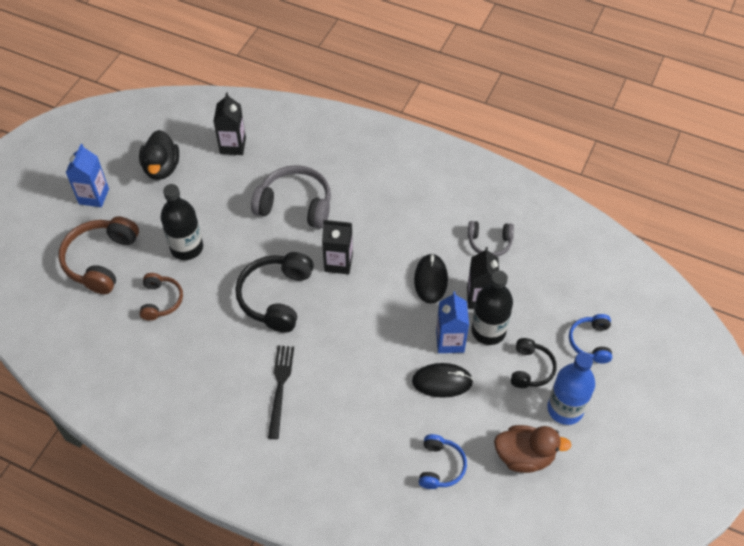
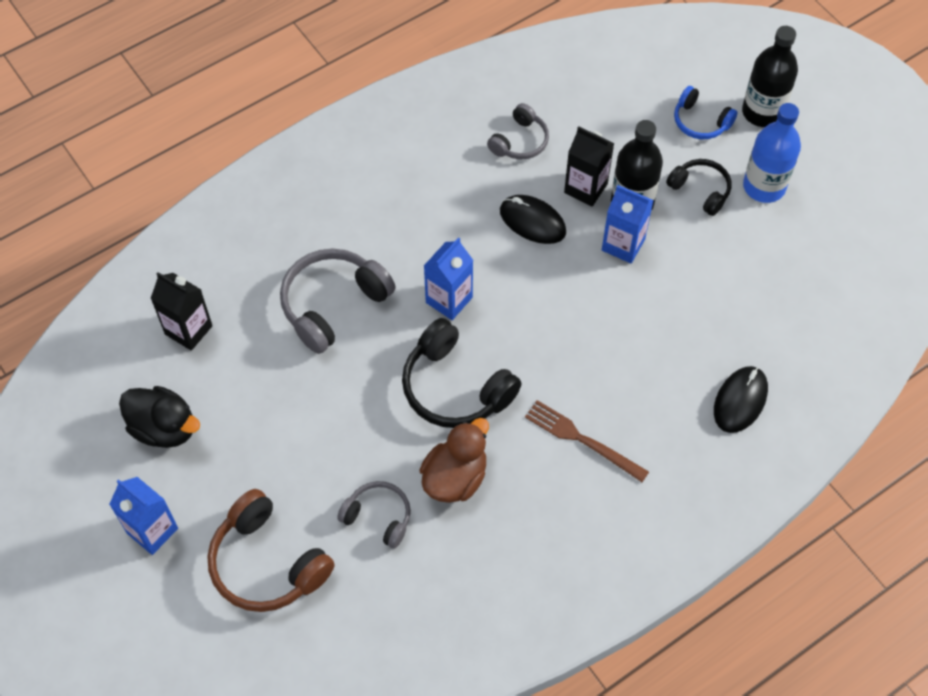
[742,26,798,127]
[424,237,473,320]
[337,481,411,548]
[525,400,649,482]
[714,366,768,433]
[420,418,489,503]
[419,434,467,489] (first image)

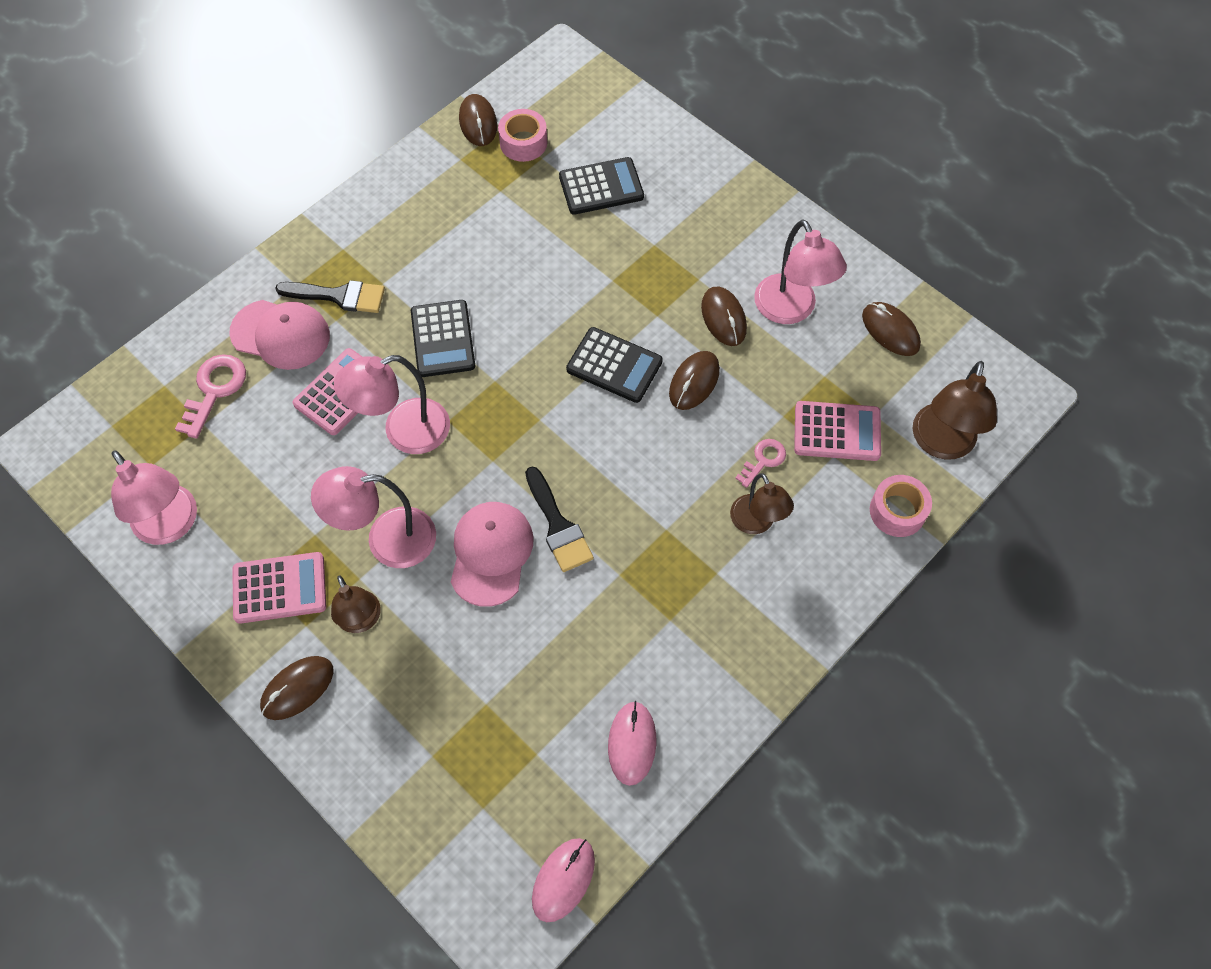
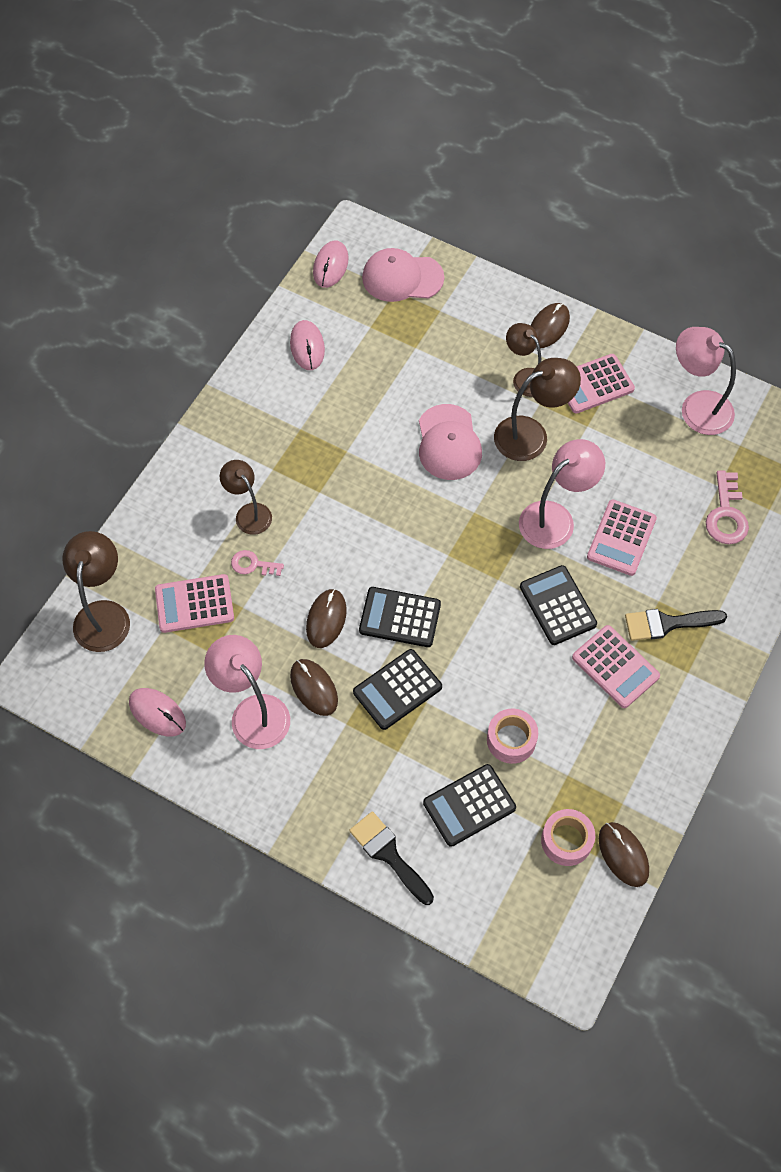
[362,248,444,302]
[129,688,186,736]
[231,550,284,576]
[494,358,581,461]
[349,811,434,905]
[487,708,538,764]
[572,625,660,708]
[353,649,442,730]

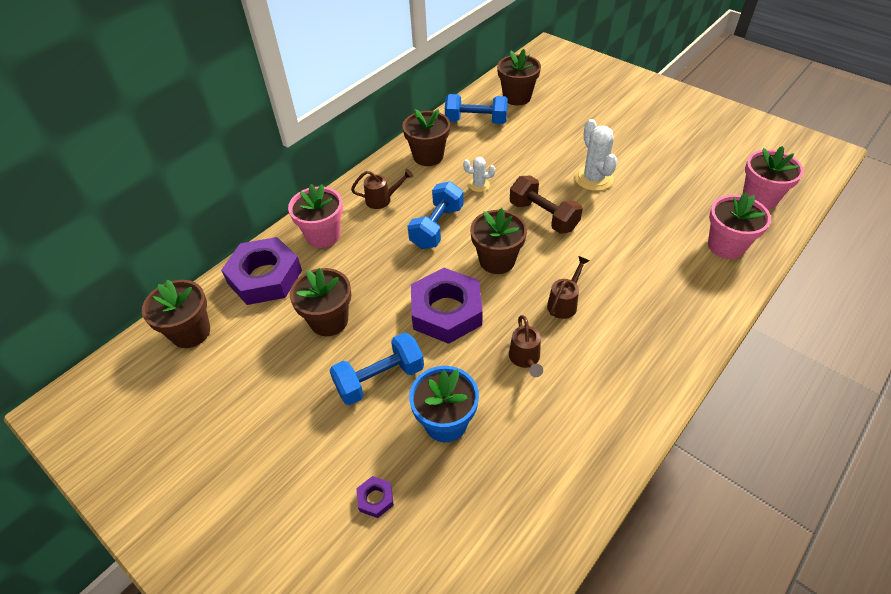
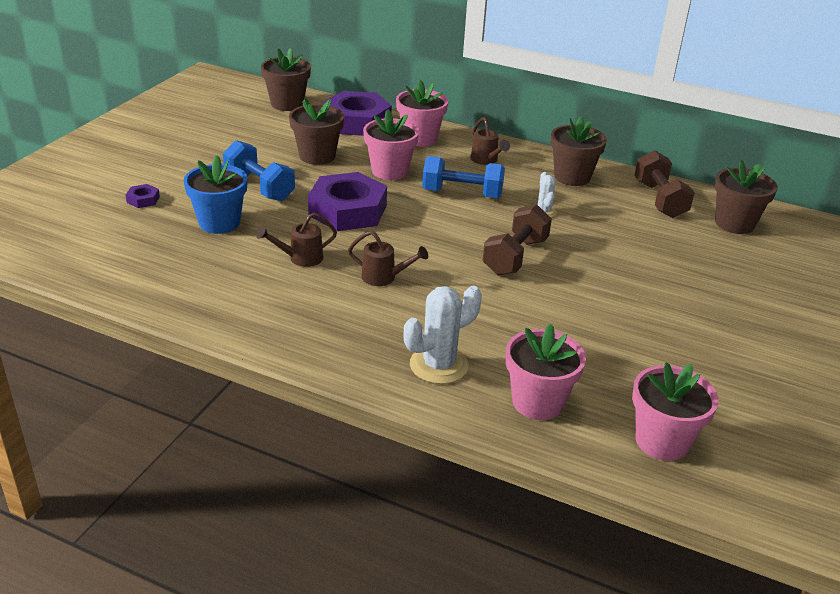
[635,150,695,218]
[404,286,482,384]
[470,208,527,274] (first image)
[363,109,419,180]

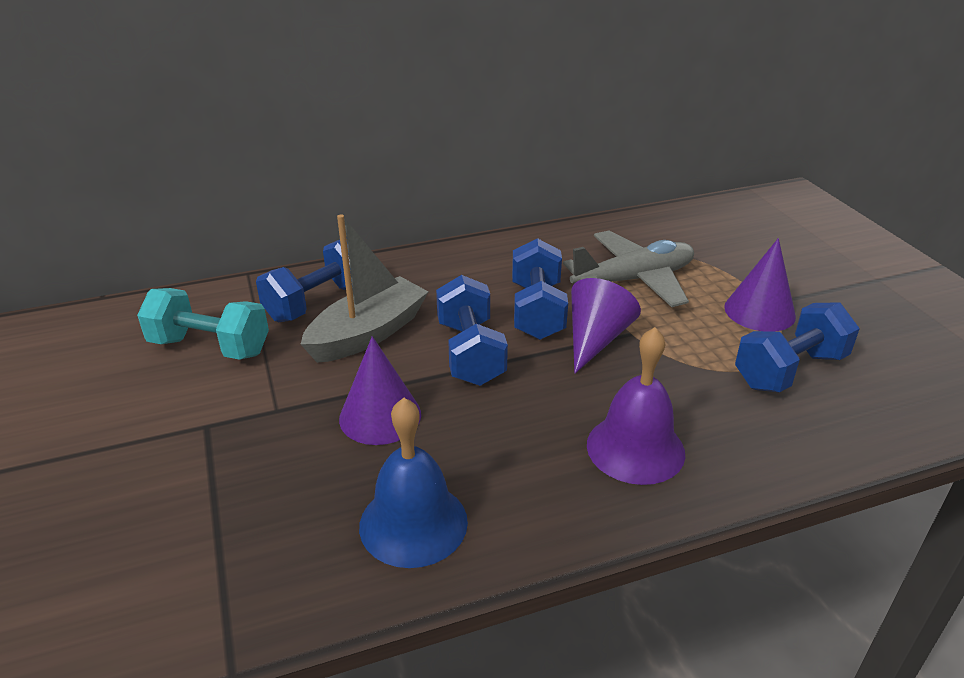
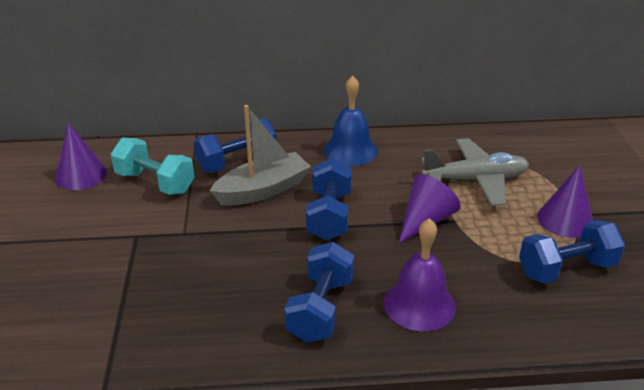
[284,242,354,343]
[55,123,107,190]
[323,76,378,166]

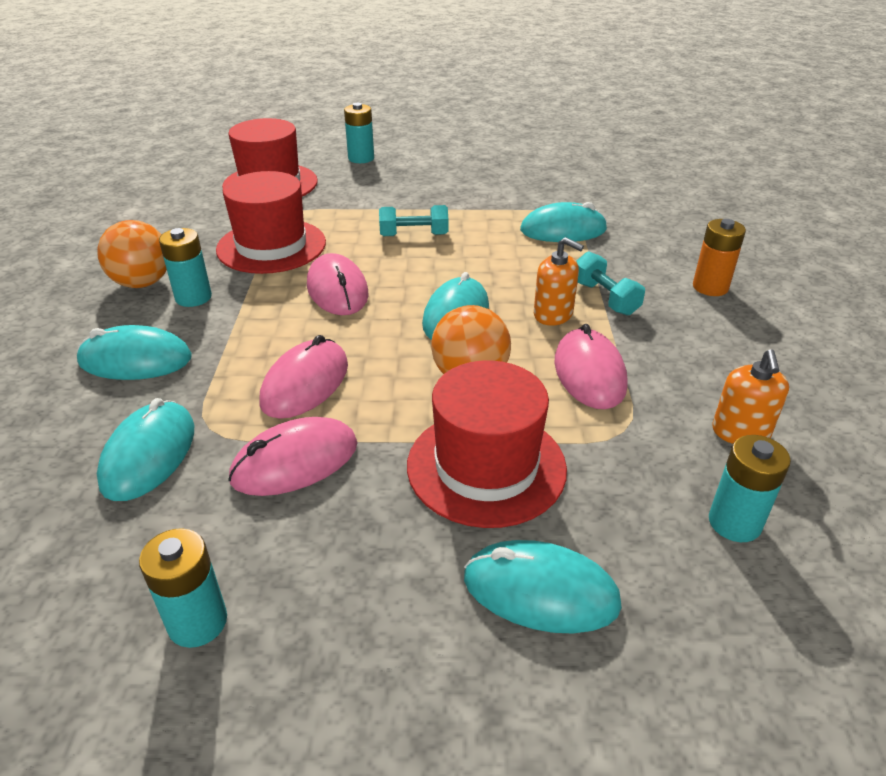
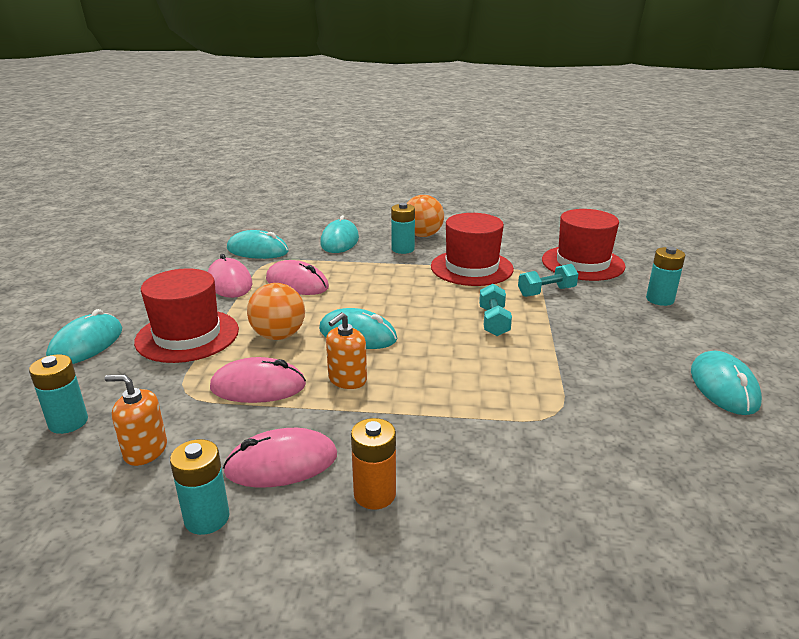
[691,351,762,415]
[518,264,578,297]
[223,428,337,488]
[170,439,230,535]

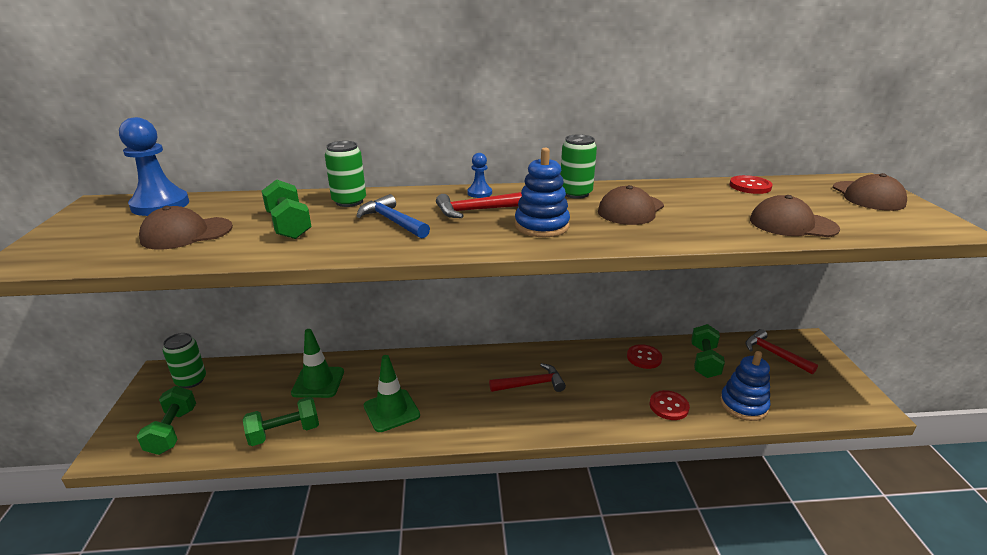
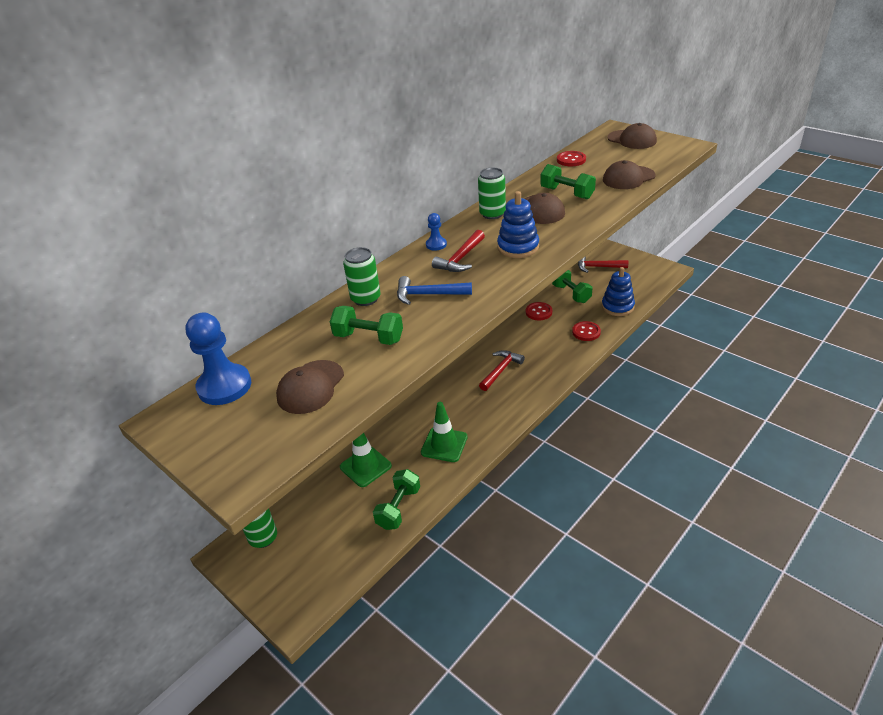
[540,164,596,199]

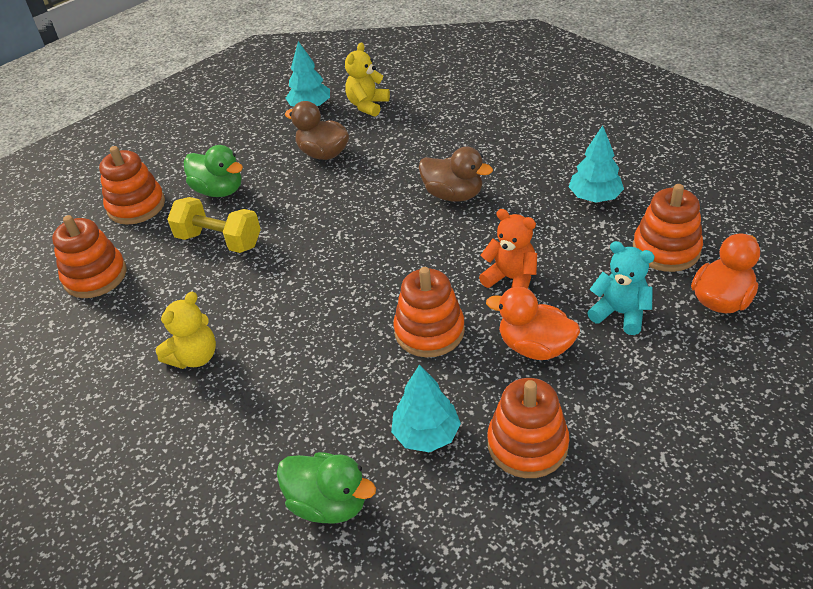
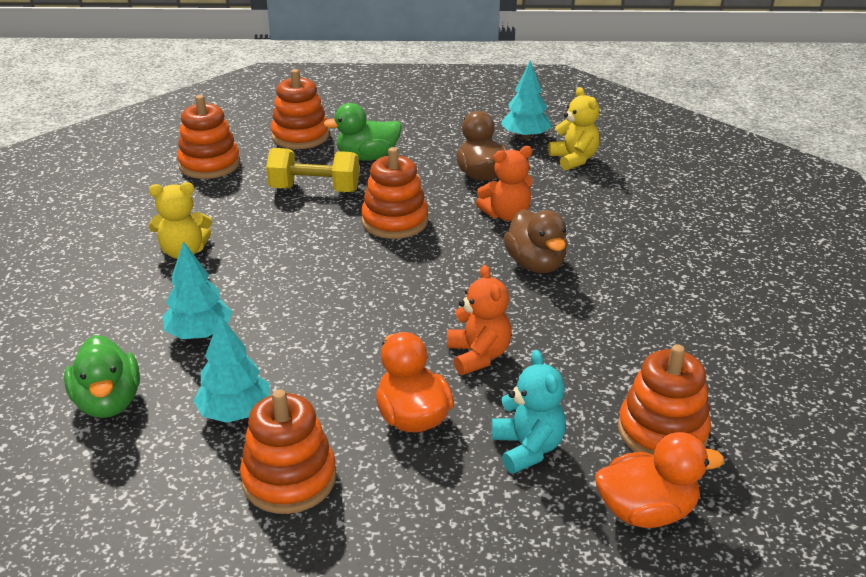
[548,87,600,170]
[162,241,232,339]
[323,103,402,161]
[266,148,359,192]
[361,147,428,239]
[476,146,533,221]

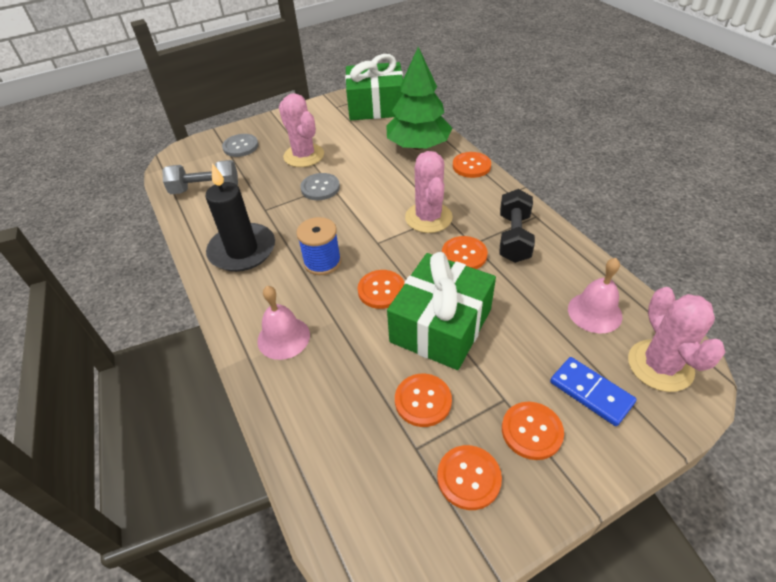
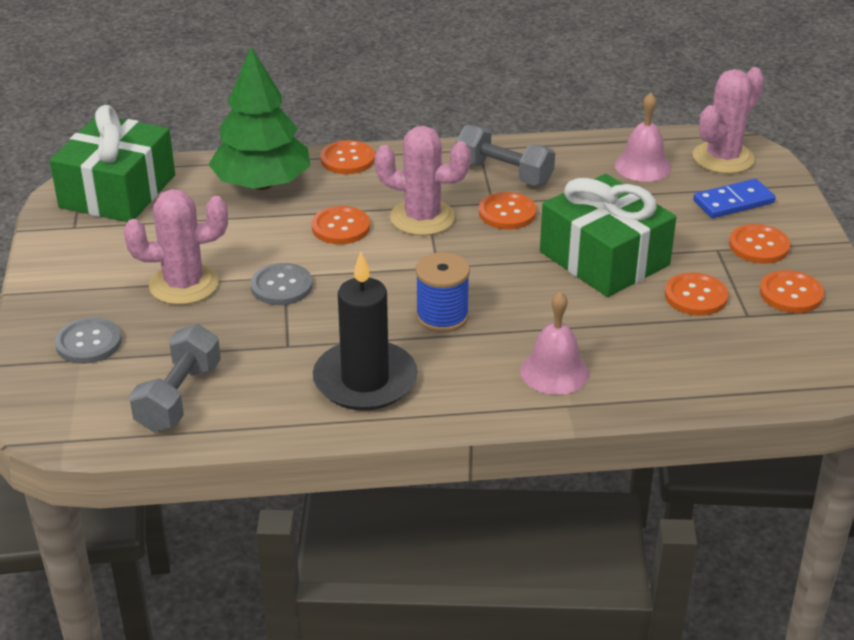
[456,125,555,186]
[311,206,370,244]
[693,67,764,174]

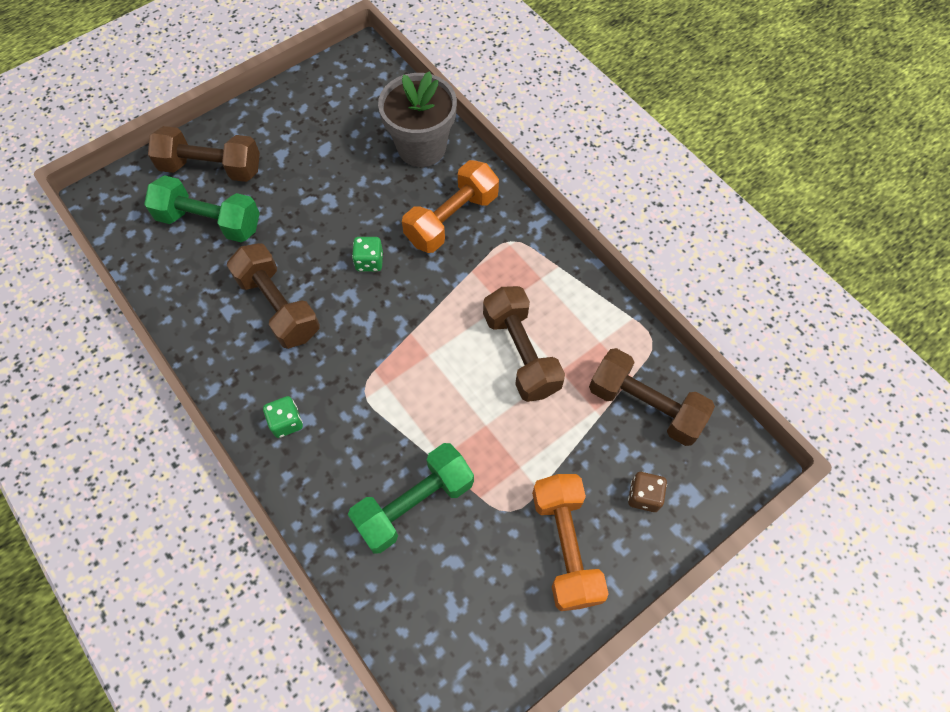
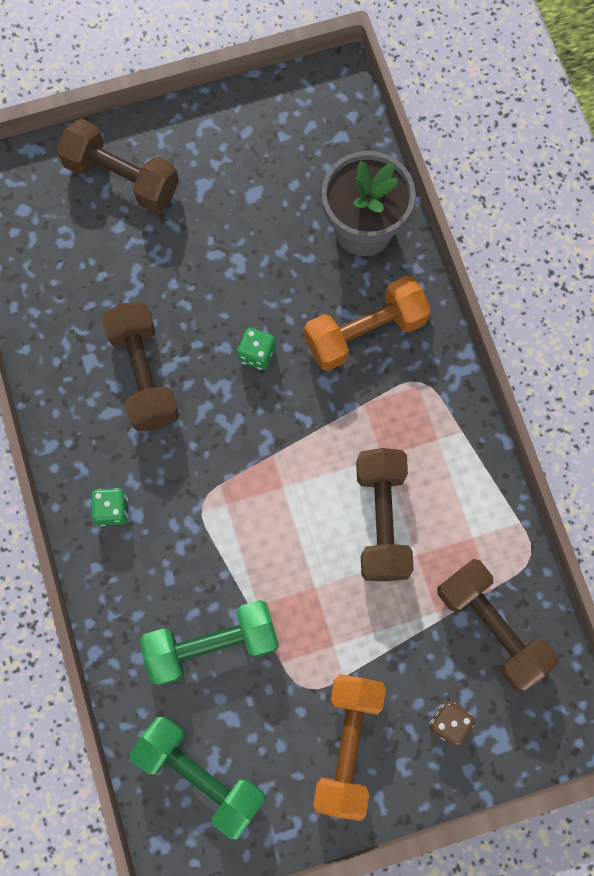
[129,717,266,839]

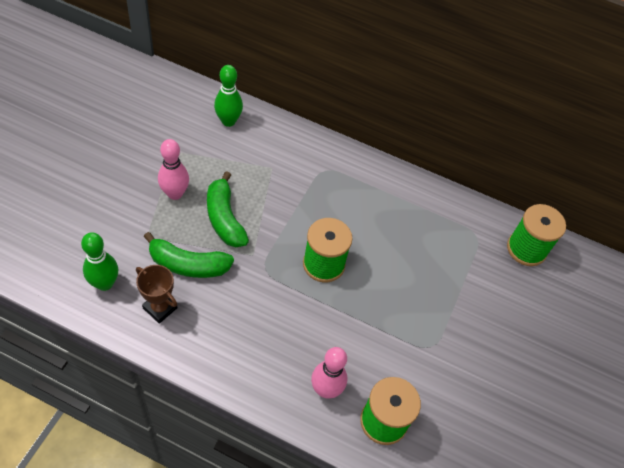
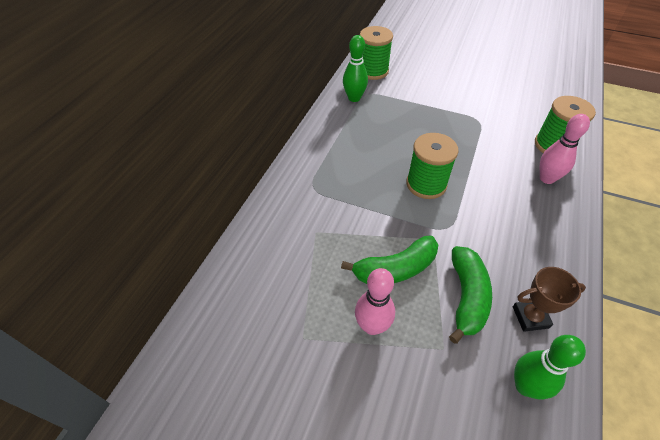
[343,35,368,102]
[513,267,586,332]

